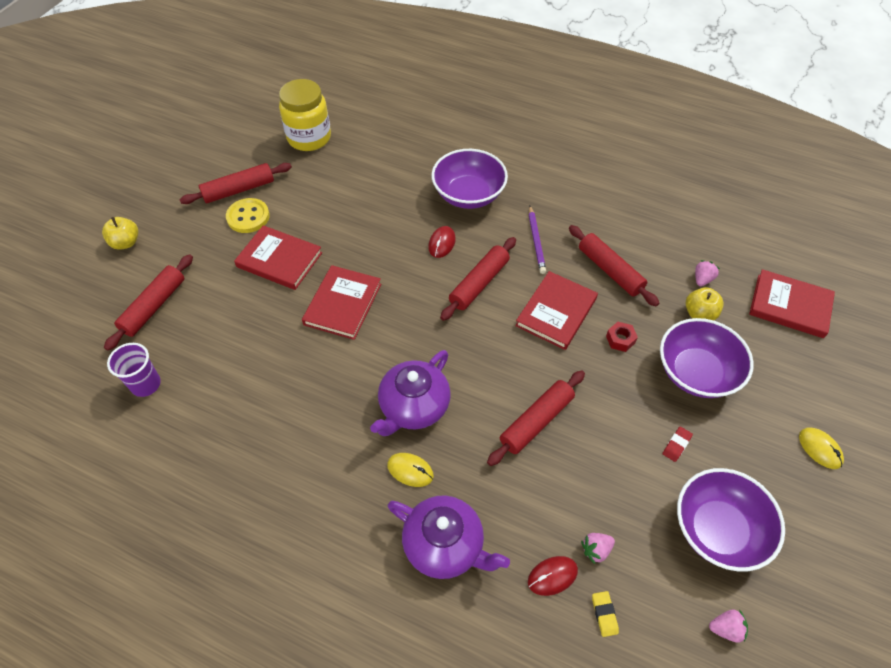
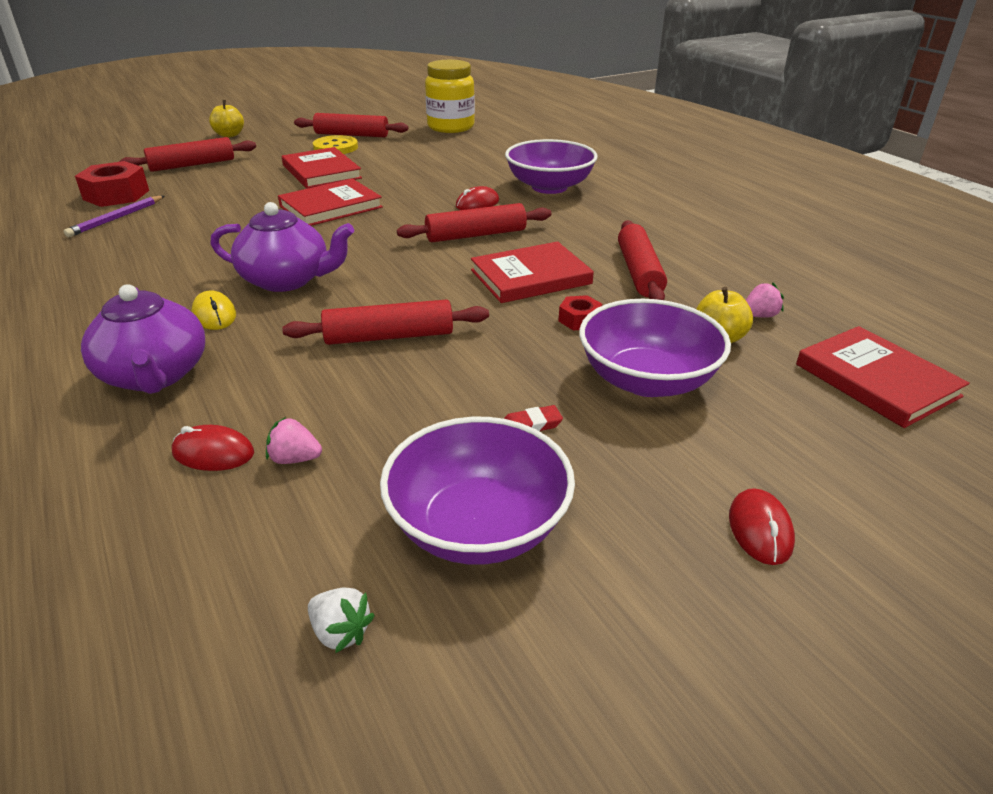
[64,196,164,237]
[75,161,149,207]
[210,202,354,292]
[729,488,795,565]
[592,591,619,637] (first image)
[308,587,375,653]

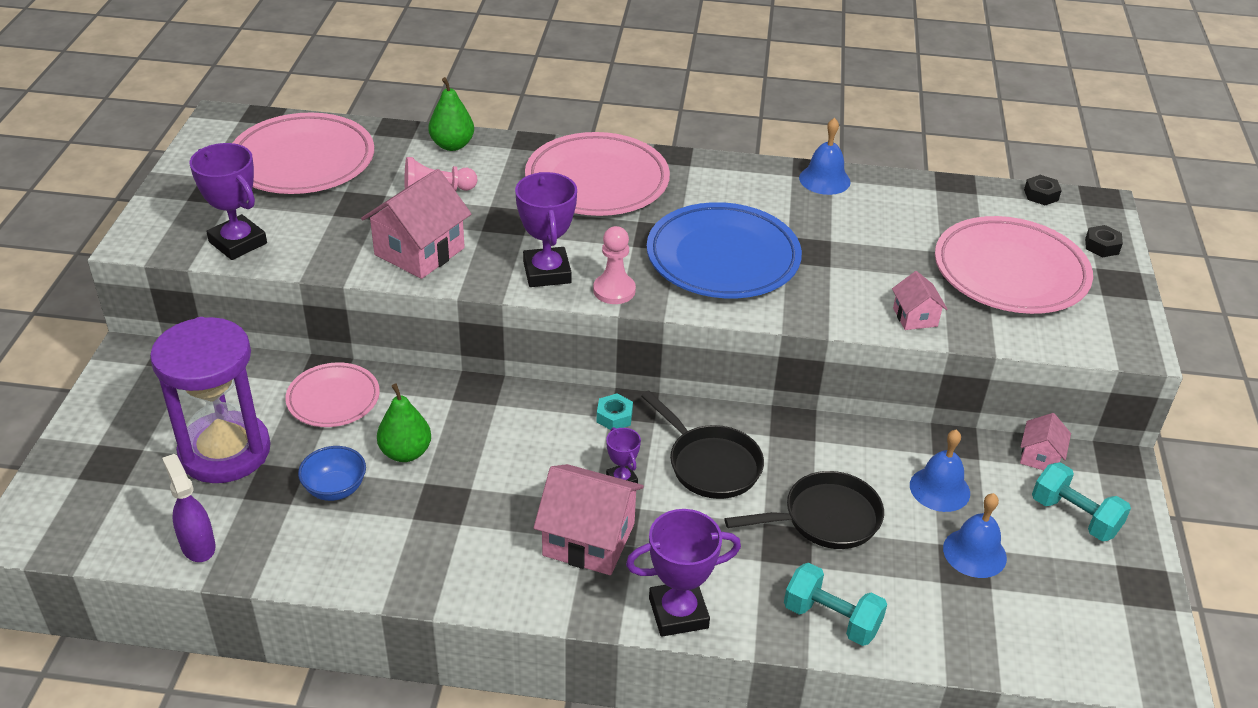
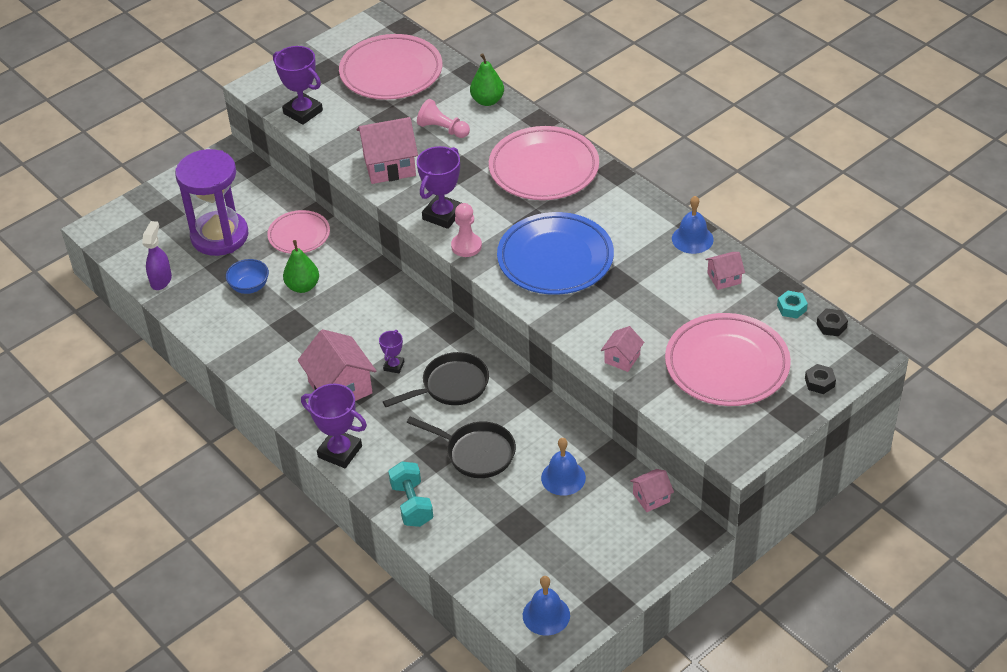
[273,46,323,125]
[383,352,489,407]
[777,291,808,319]
[1032,462,1131,541] (first image)
[523,576,570,636]
[705,252,745,290]

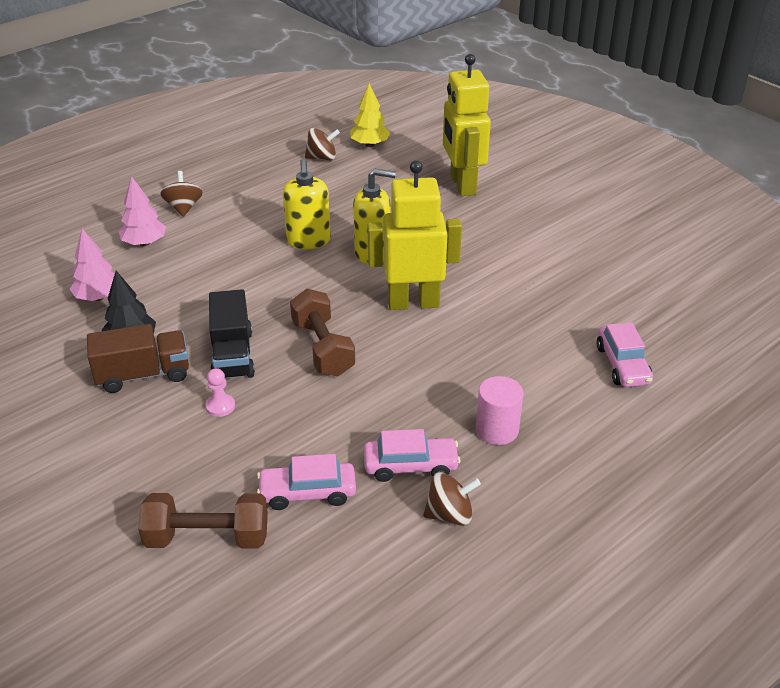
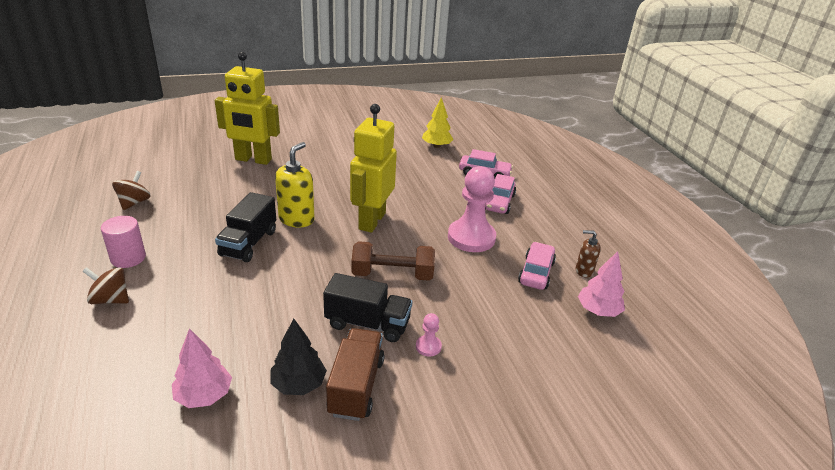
[422,97,454,148]
[215,192,276,262]
[578,251,625,317]
[101,216,146,268]
[485,174,516,214]
[576,230,601,278]
[138,493,268,549] (first image)
[448,166,496,252]

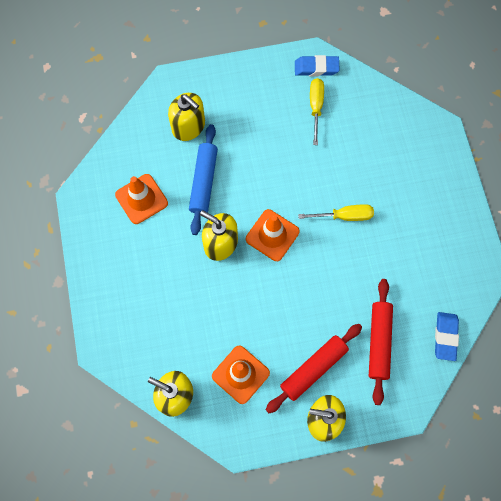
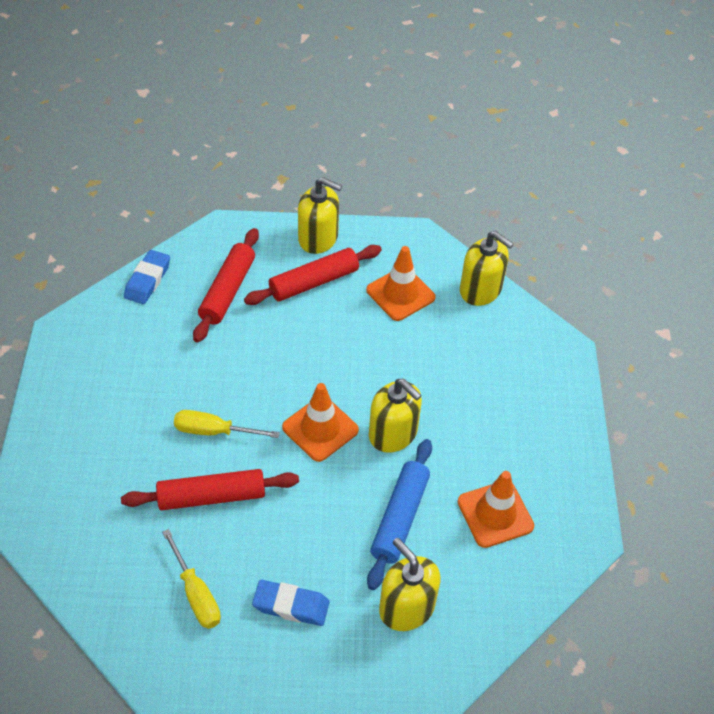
[252,580,330,626]
[162,529,221,629]
[121,469,299,510]

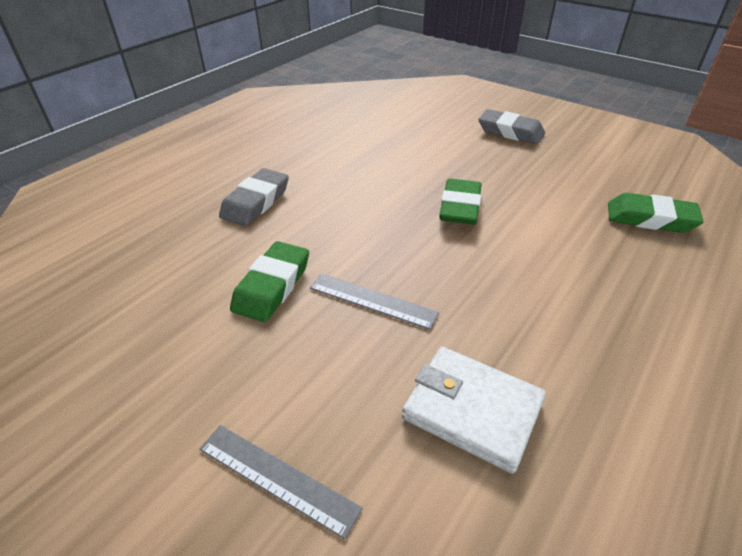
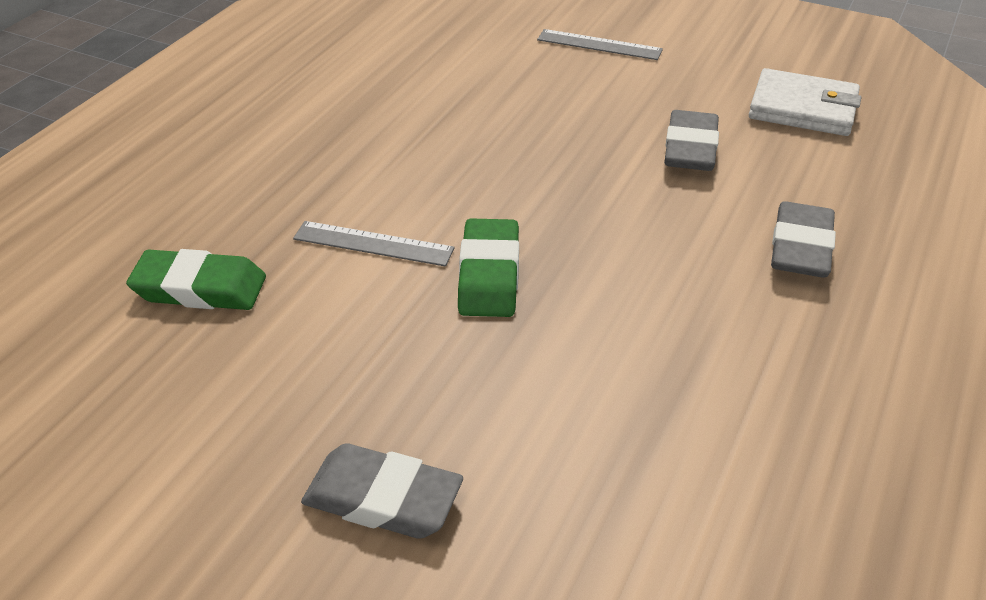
[664,110,719,171]
[293,221,455,267]
[749,68,861,136]

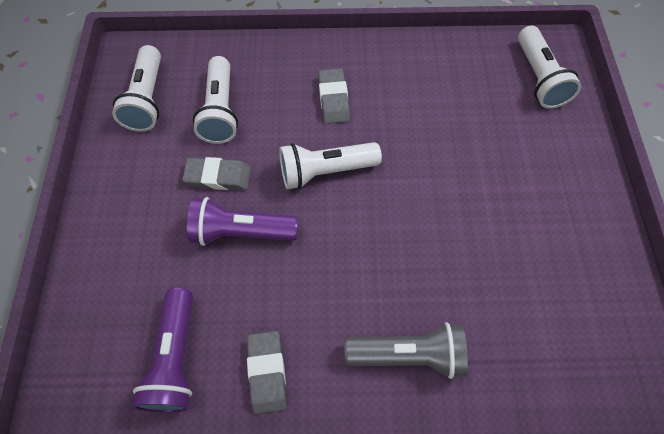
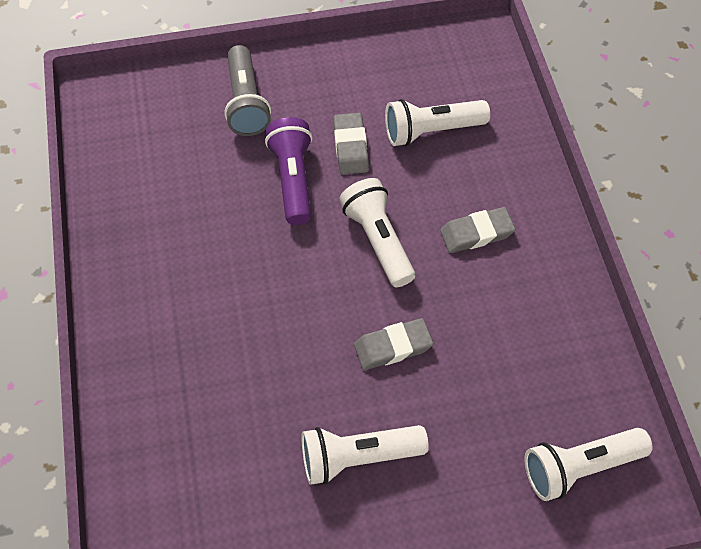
[301,425,429,485]
[132,288,193,413] (first image)
[224,45,271,136]
[354,318,433,370]

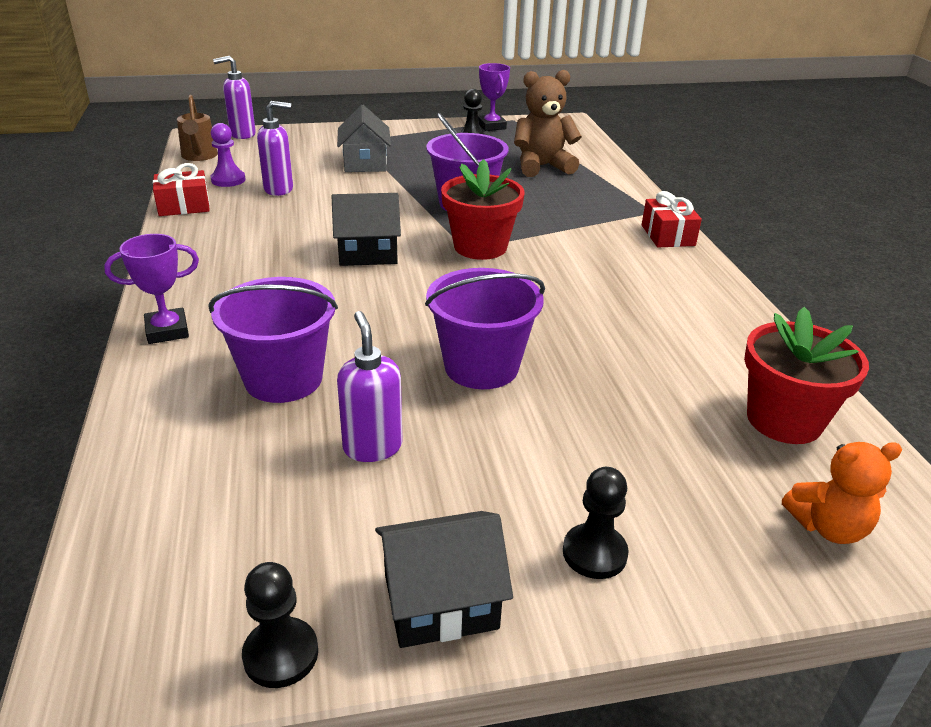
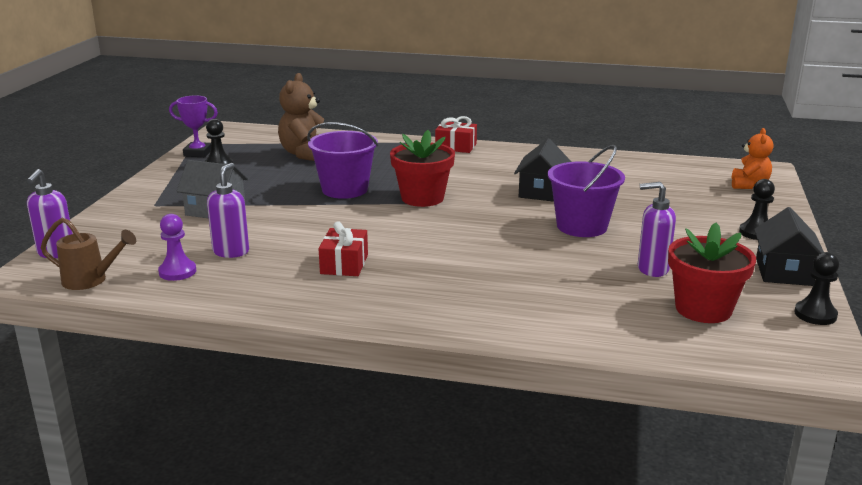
[318,221,368,276]
[514,139,572,202]
[104,234,199,344] (first image)
[208,277,338,403] (first image)
[668,223,756,323]

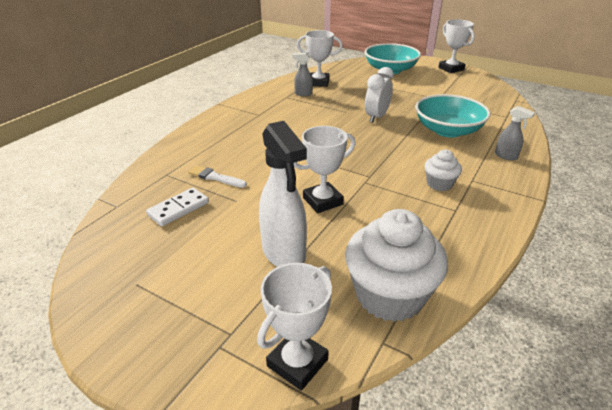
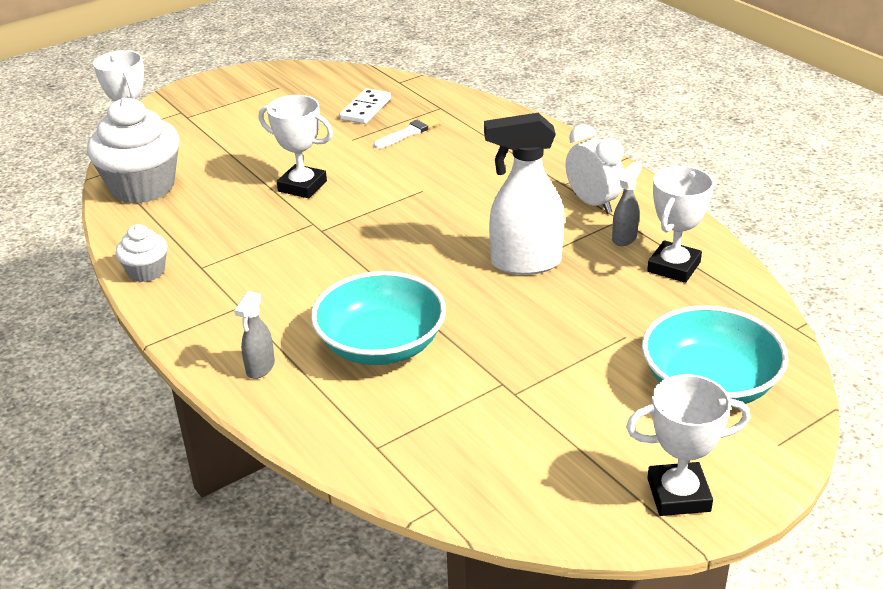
[565,124,624,214]
[234,291,275,379]
[484,113,565,275]
[259,95,333,198]
[116,224,167,282]
[339,88,391,124]

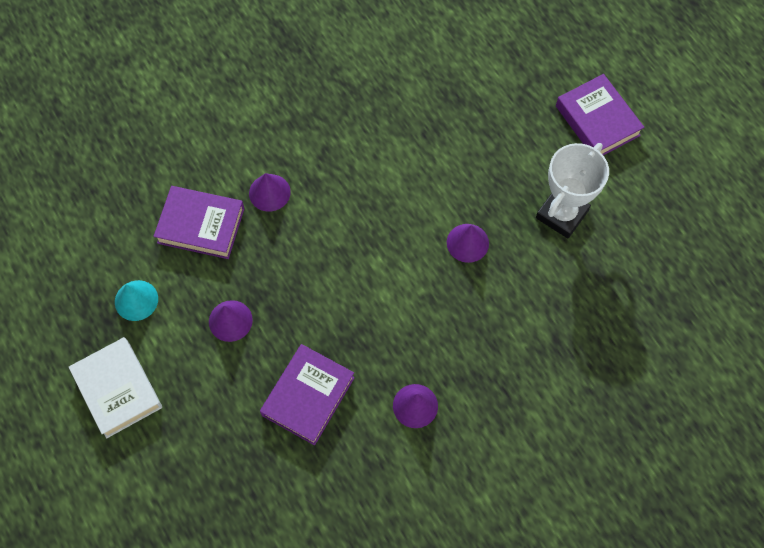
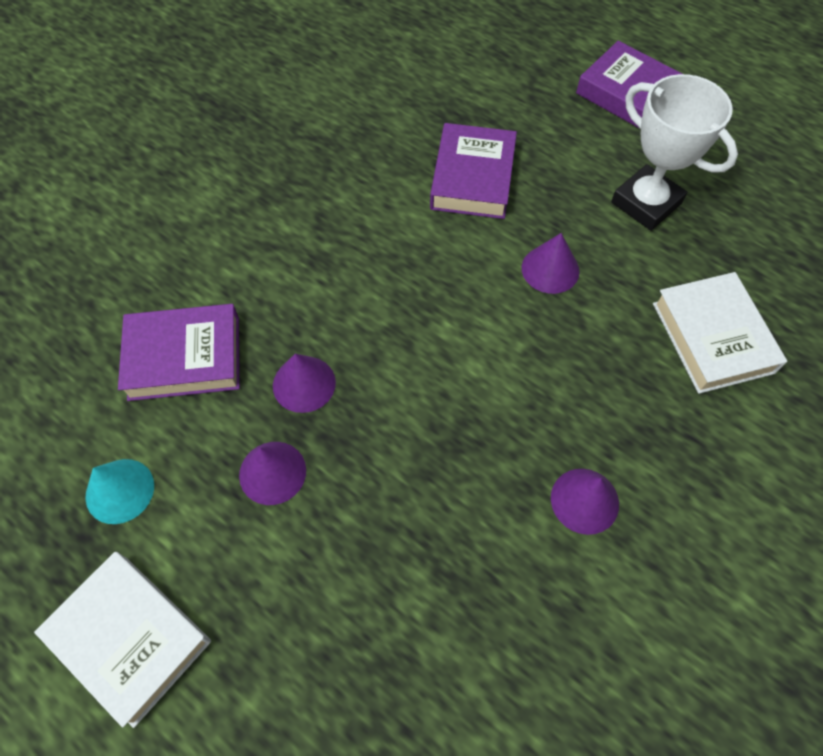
[611,74,738,231]
[273,354,336,413]
[430,123,517,219]
[653,272,787,394]

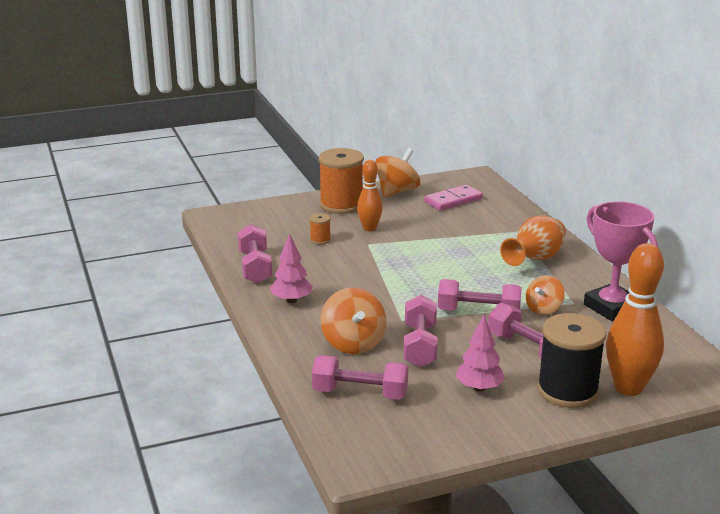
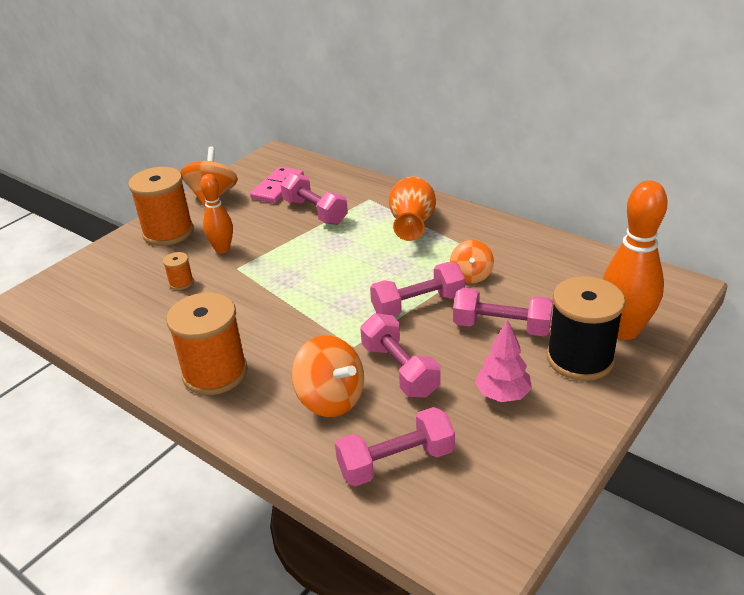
[584,201,658,321] (first image)
[281,173,348,225]
[166,292,247,395]

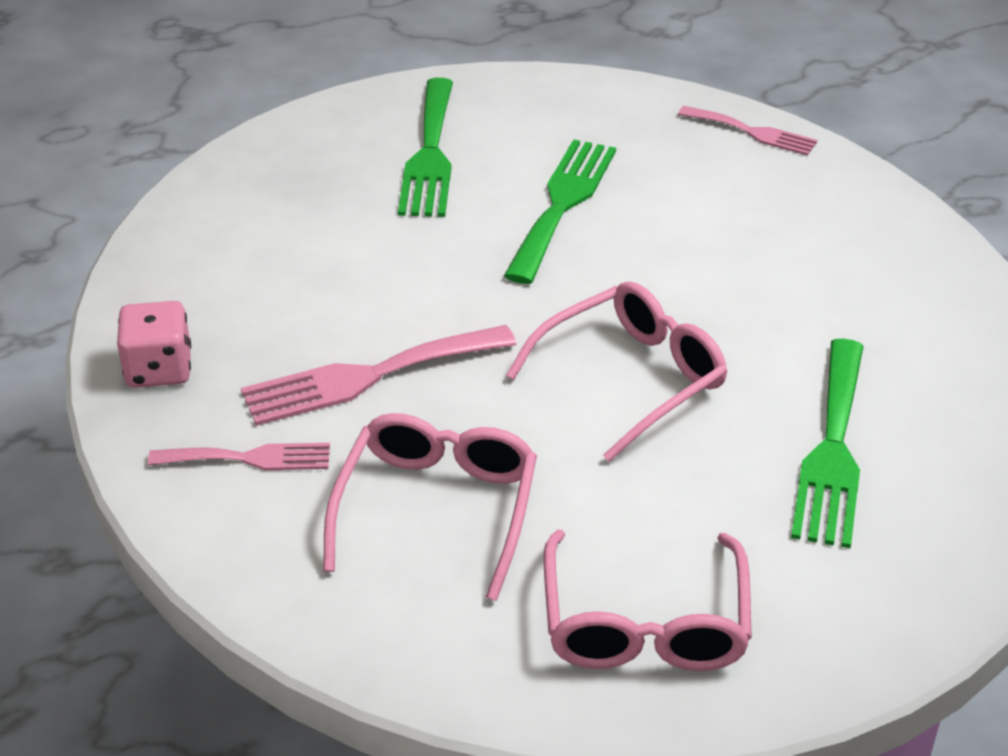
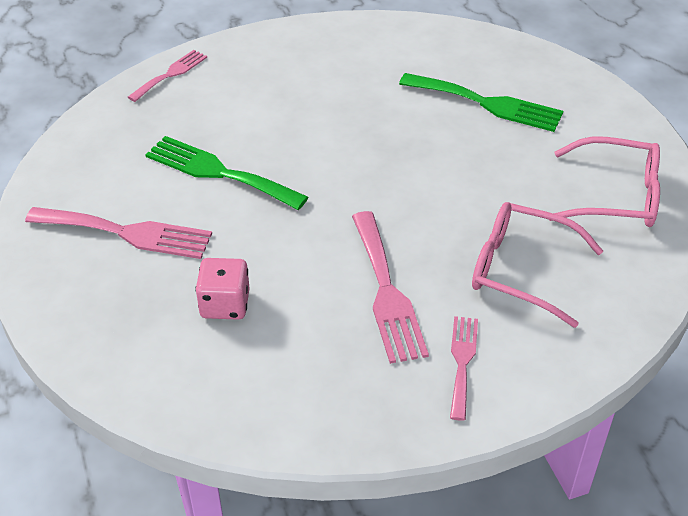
[25,207,212,259]
[506,281,728,462] (first image)
[196,258,250,320]

